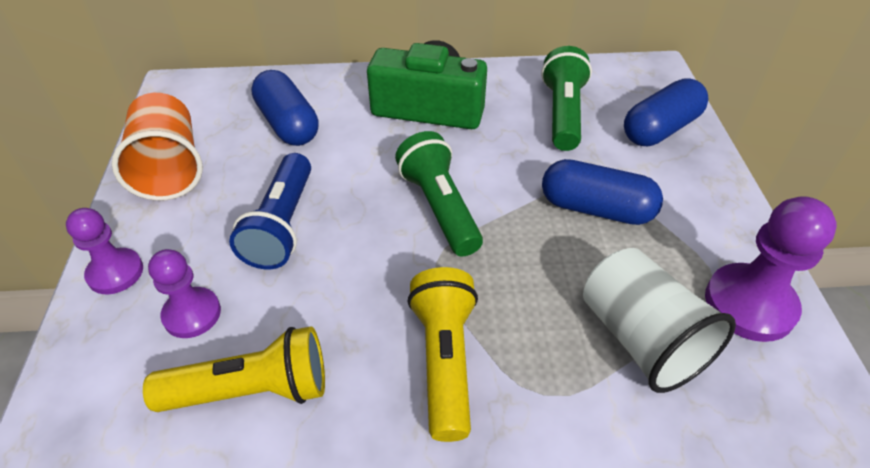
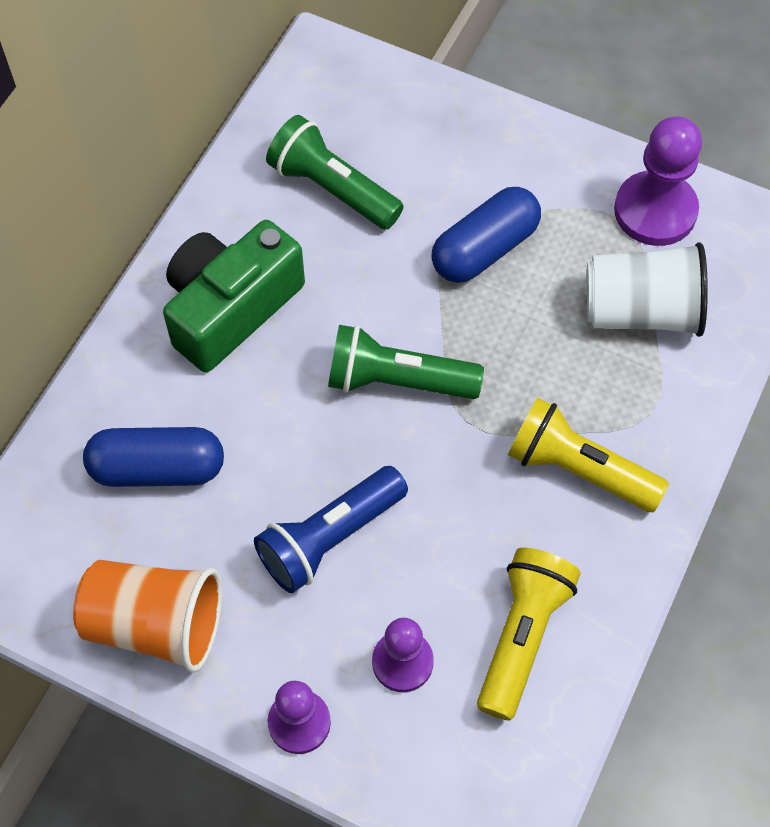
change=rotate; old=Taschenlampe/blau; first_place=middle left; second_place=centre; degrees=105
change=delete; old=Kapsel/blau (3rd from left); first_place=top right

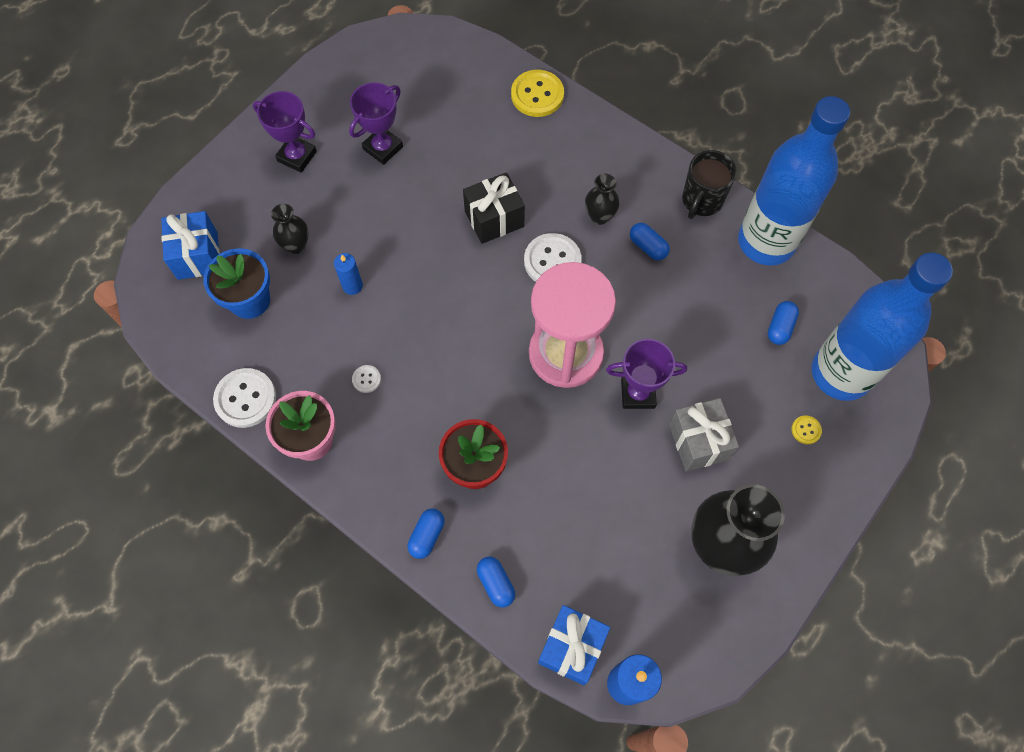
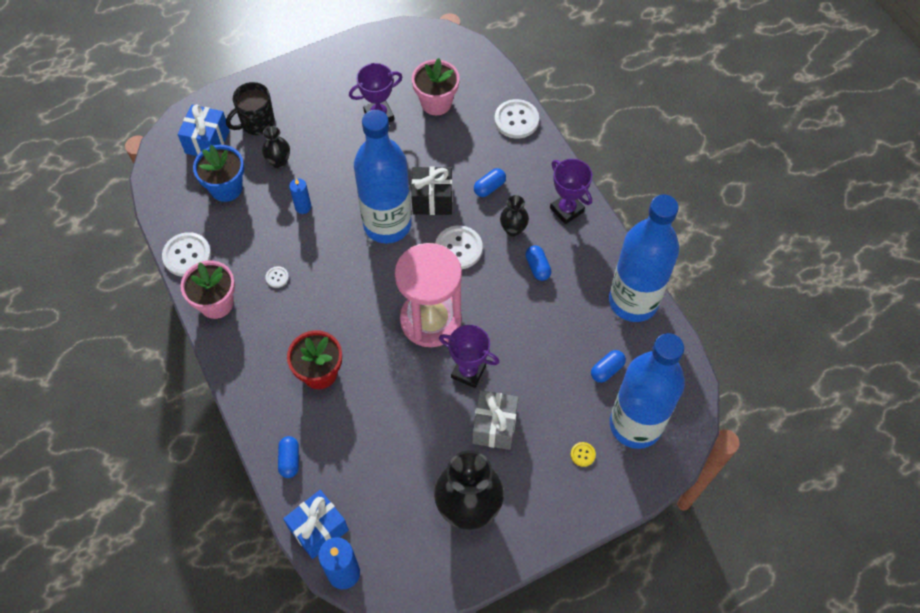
change=move; old=Pokal/lila (1st from left in the first image); new=Pokal/lila (3rd from left); first_place=top left; second_place=top centre
change=move; old=Kapsel/blau (1st from left in the first image); new=Kapsel/blau (2nd from left); first_place=bottom centre; second_place=top centre
change=recolor; old=Knopf/gelb (1st from left); new=Knopf/weiß (4th from left); first_place=top centre; second_place=top centre
change=move; old=Tasse/schwarz; first_place=top right; second_place=top left
change=insert; new=Flasche/blau (1st from left); second_place=top centre
change=insert; new=Blumentopf/rosa (2nd from left); second_place=top centre

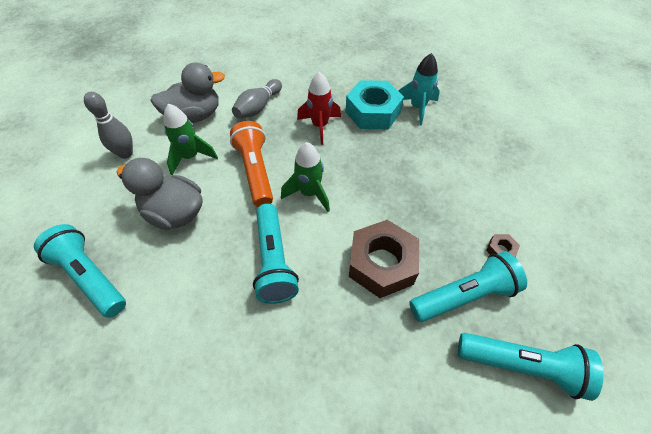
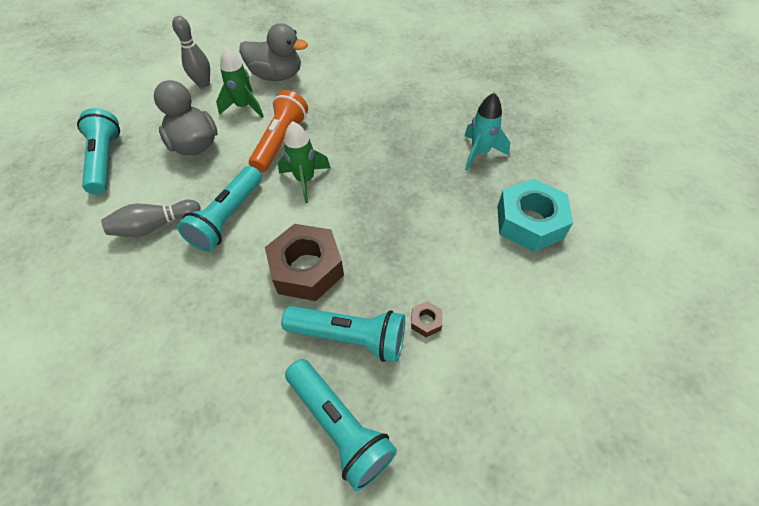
change=move; old=Bowlingkegel/grau (2nd from left in the first image); new=Bowlingkegel/grau (1st from left); first_place=top centre; second_place=middle left
change=delete; old=Rakete/rot; first_place=top centre
change=move; old=Sechskantmutter/türkis; first_place=top centre; second_place=middle right

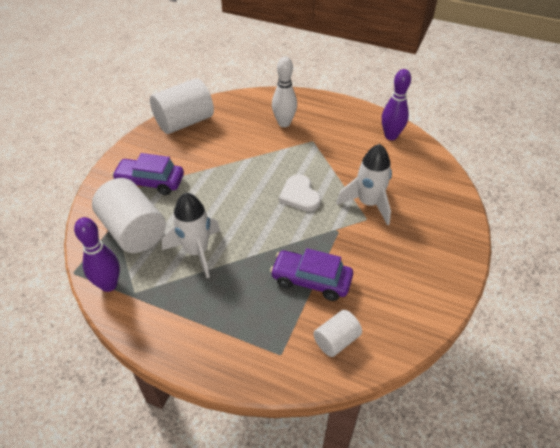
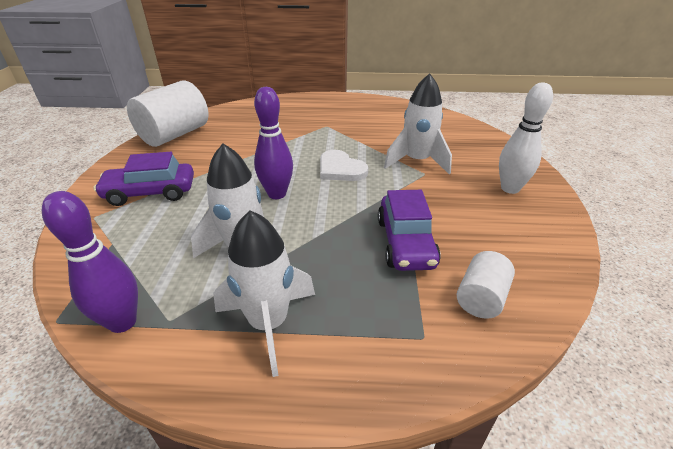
change=delete; old=Vollzylinder/weiß (1st from left); first_place=middle left
change=rotate; old=Auto/lila (2nd from left); first_place=centre; second_place=centre; degrees=-90
change=move; old=Bowlingkegel/weiß; first_place=top centre; second_place=top right
change=move; old=Bowlingkegel/lila (2nd from left); first_place=top right; second_place=top centre
change=insert; new=Rakete/weiß (2nd from left); second_place=centre

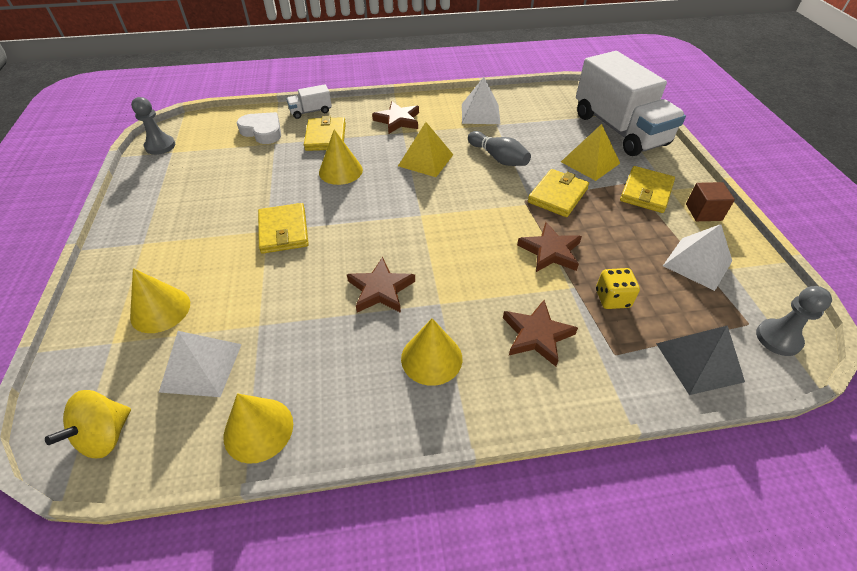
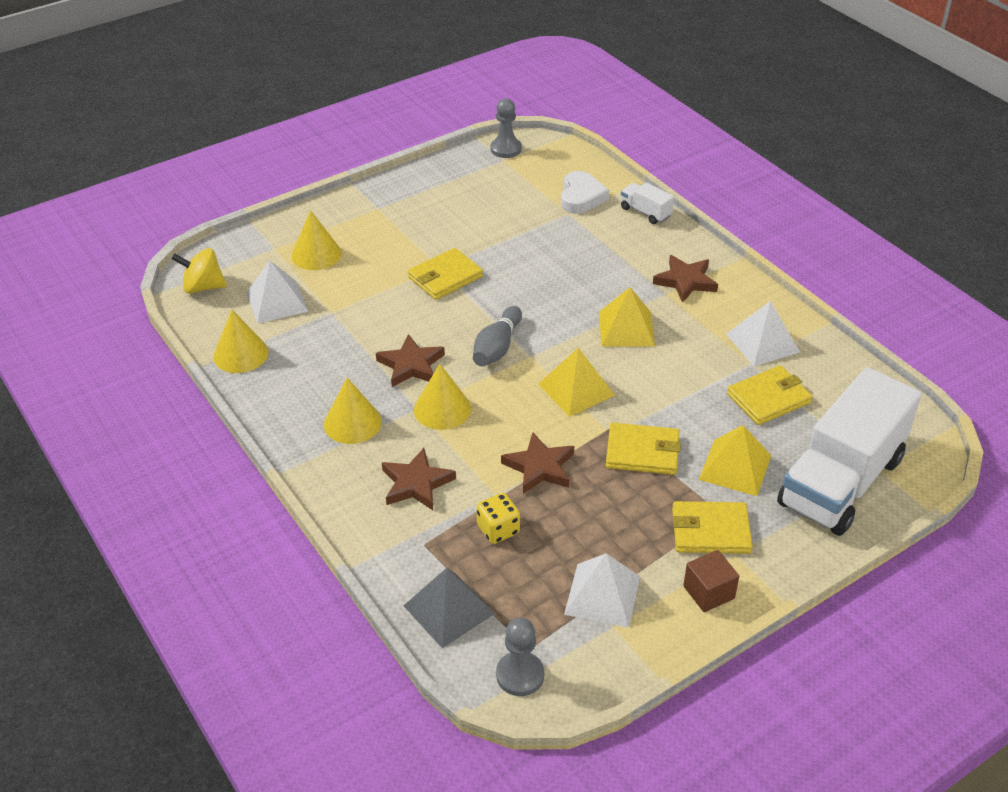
change=move; old=Geldbörse/gelb (2nd from left in the first image); new=Geldbörse/gelb (4th from left); first_place=top centre; second_place=middle right
change=move; old=Kegel/gelb (3rd from left in the first image); new=Kegel/gelb (4th from left); first_place=top centre; second_place=centre
change=move; old=Bowlingkegel/grau; first_place=top centre; second_place=centre
change=insert; new=Pyramide/gelb (1st from left); second_place=centre

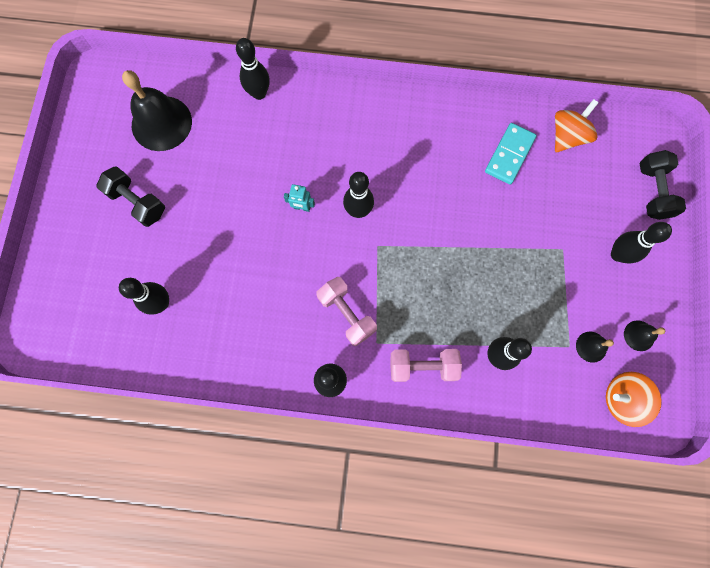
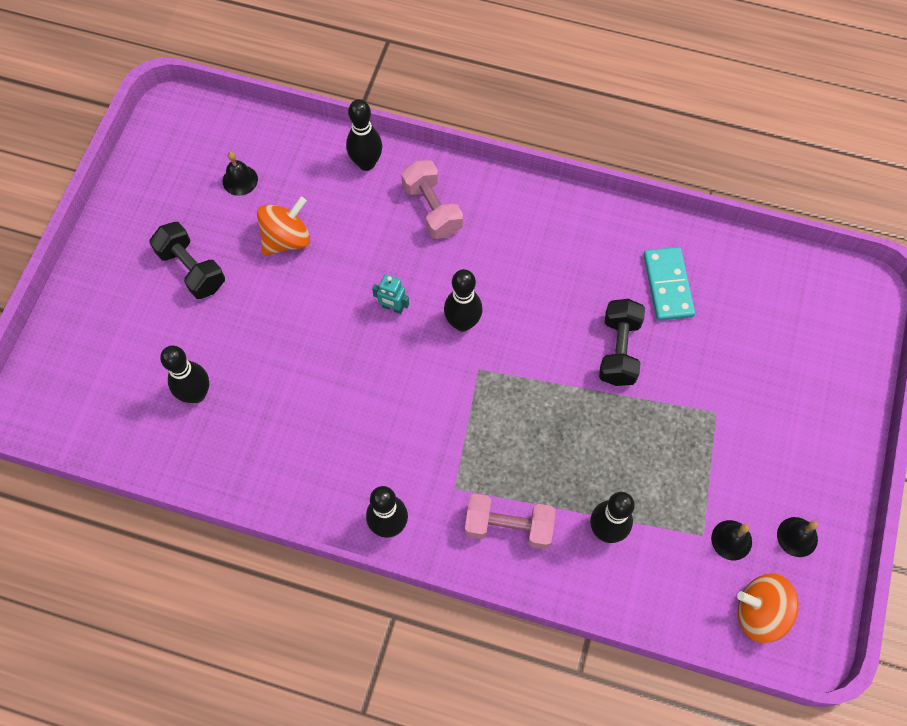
change=resize; old=Glocke/schwarz (1st from left); first_place=top left; second_place=top left; factor=0.47
change=move; old=Hantel/rosa (1st from left); first_place=centre; second_place=top centre
change=rotate; old=Dominostein/türkis; first_place=top right; second_place=middle right; degrees=-45
change=move; old=Kreisel/orange (1st from left); first_place=top right; second_place=top left
change=delete; old=Bowlingkegel/schwarz (6th from left); first_place=middle right
change=move; old=Hantel/schwarz (2nd from left); first_place=top right; second_place=middle right

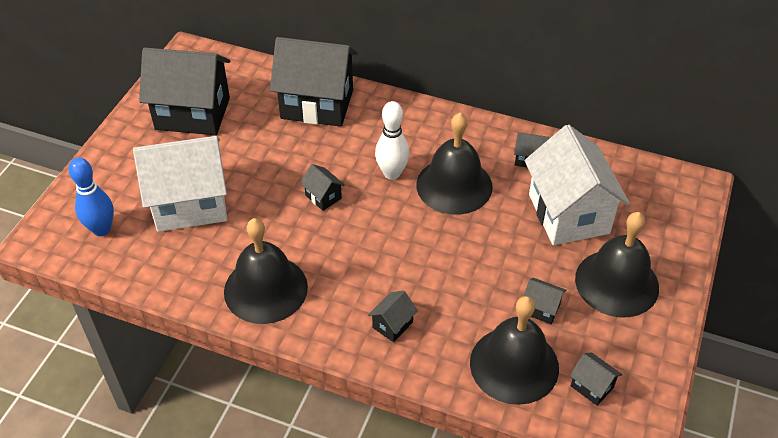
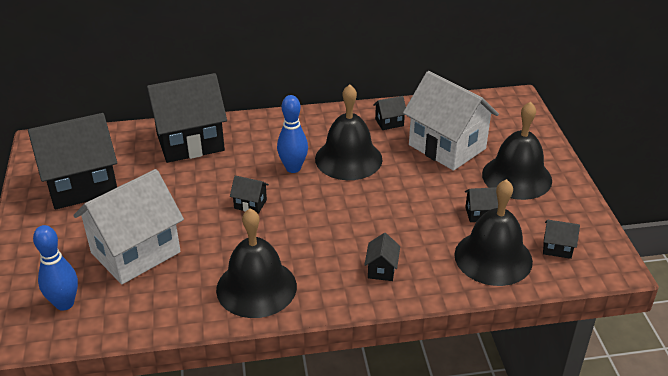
change=recolor; old=Bowlingkegel/weiß; new=Bowlingkegel/blau (2nd from left); first_place=top centre; second_place=centre

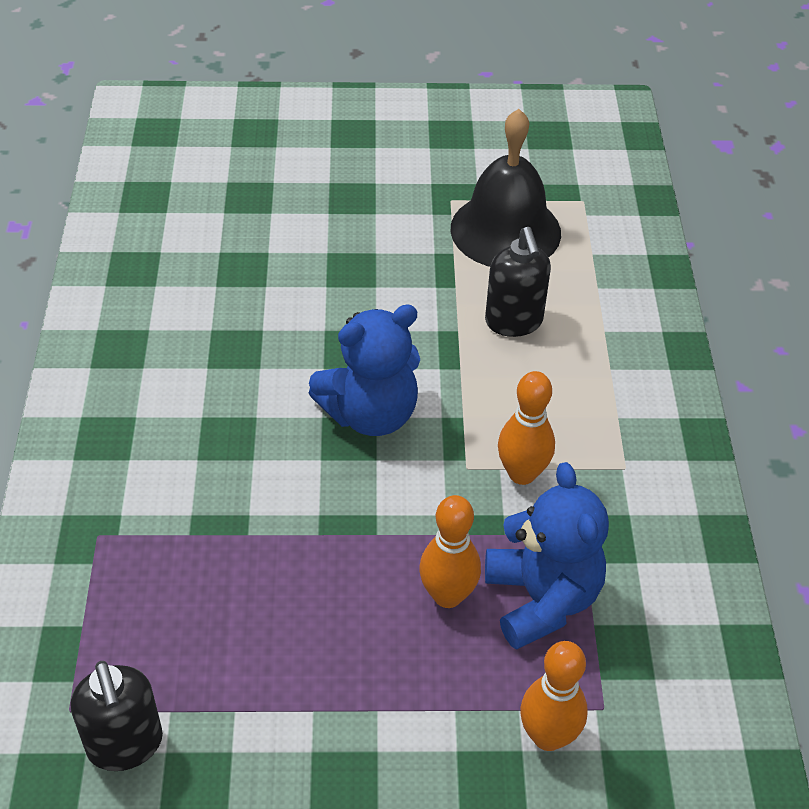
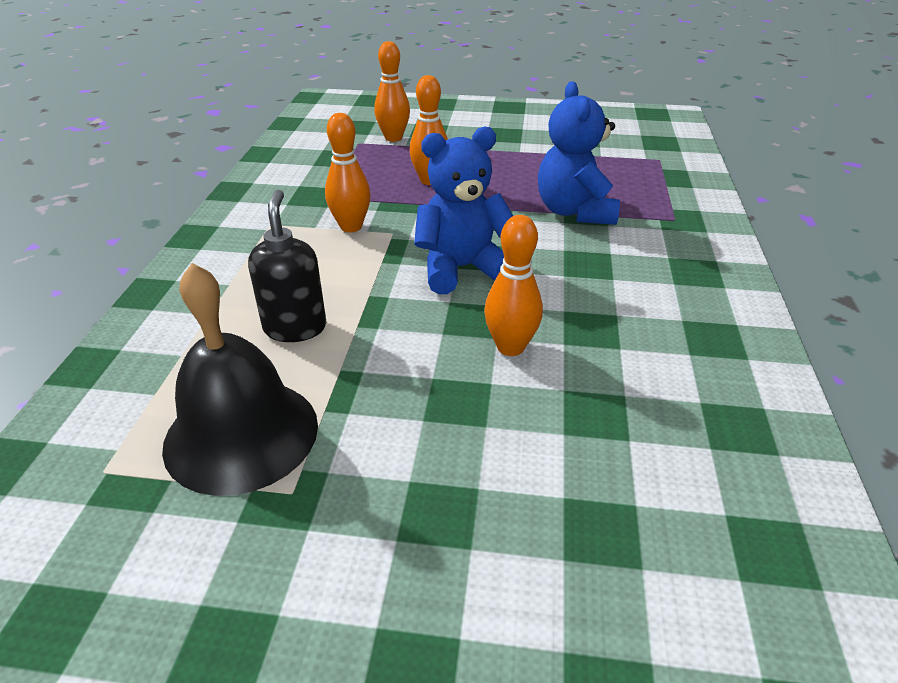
change=delete; old=Seifenspender/schwarz (1st from left); first_place=bottom left
change=move; old=Teddybär/blau (2nd from left); first_place=bottom right; second_place=top centre
change=insert; new=Bowlingkegel/orange (4th from left); second_place=centre

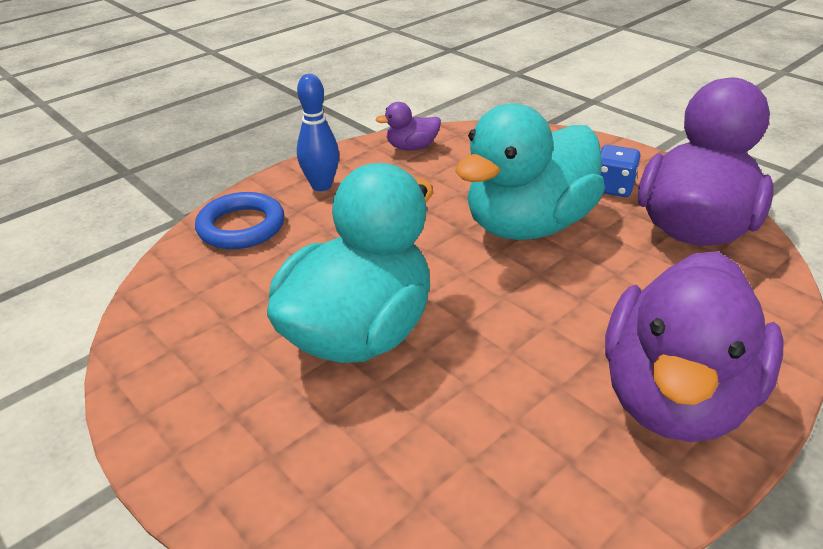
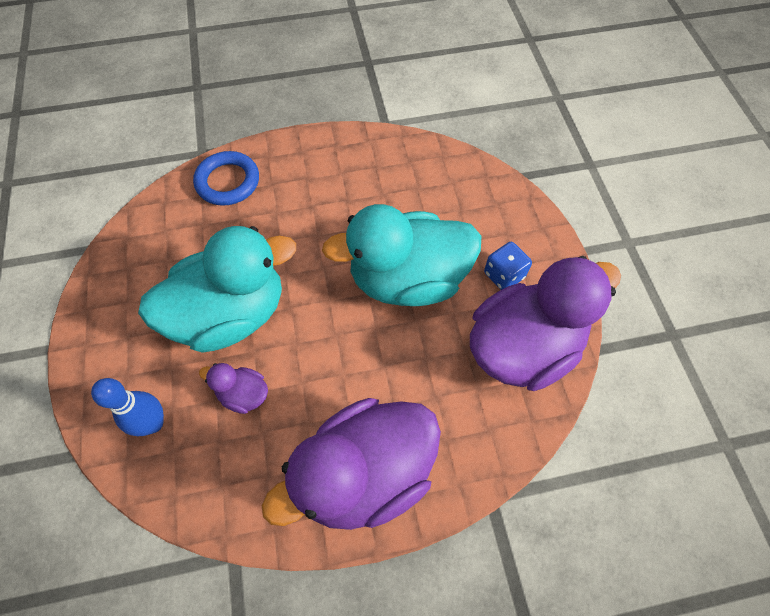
change=move; old=Bowlingkegel/blau; first_place=top centre; second_place=middle left
change=move; old=Ente/lila (1st from left); first_place=top centre; second_place=middle left

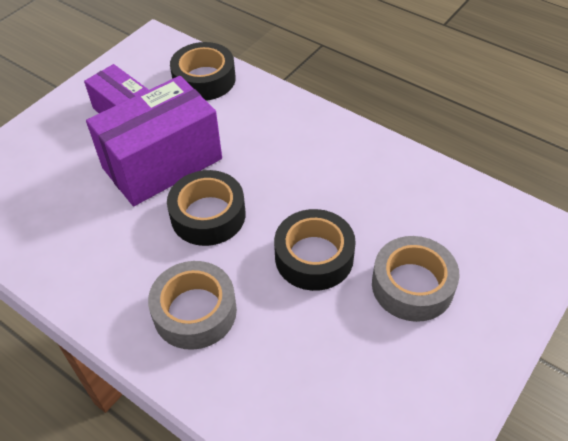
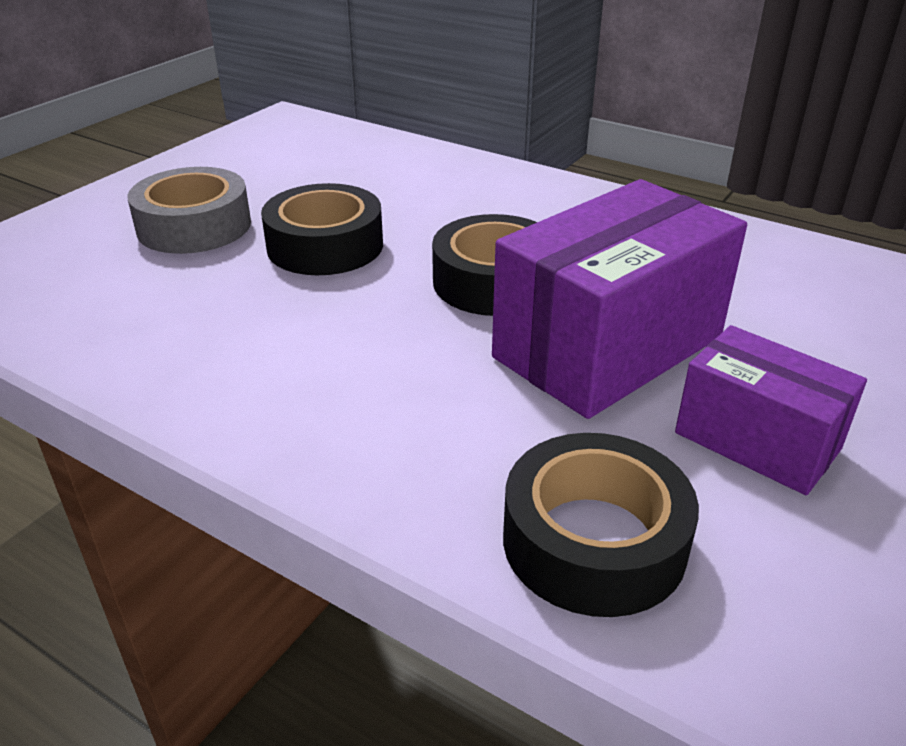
change=delete; old=Klebeband/grau (1st from left); first_place=bottom centre

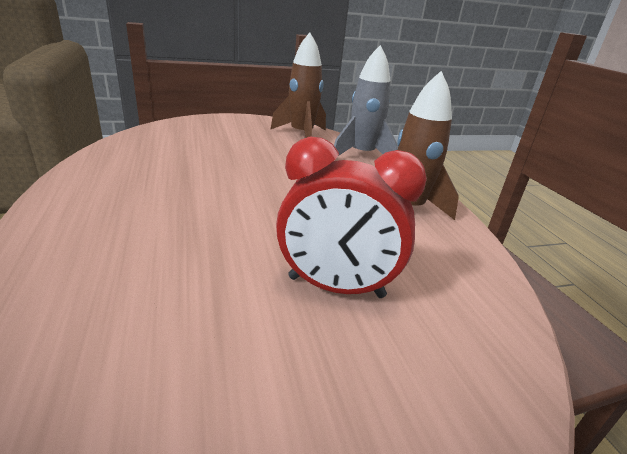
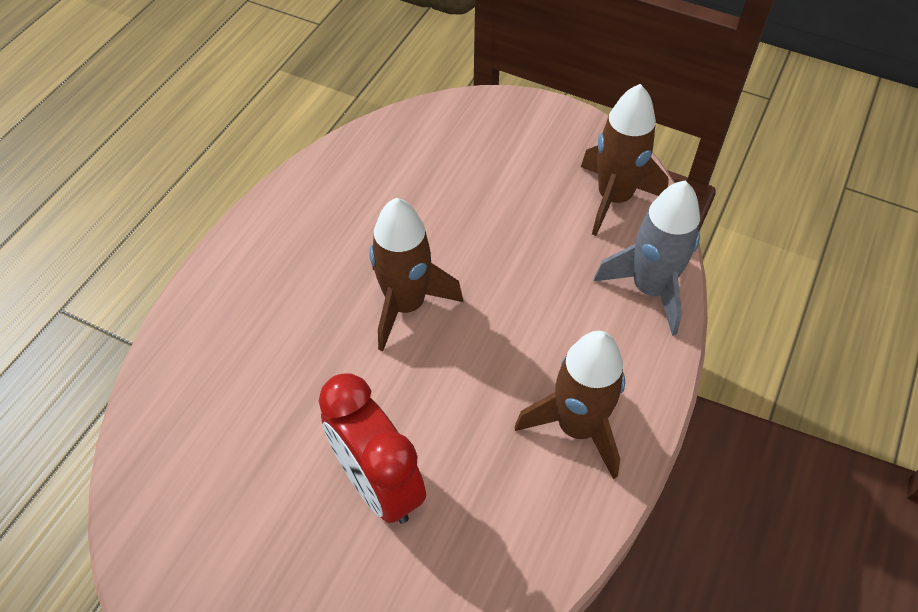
change=insert; new=Rakete/braun (1st from left); second_place=centre

